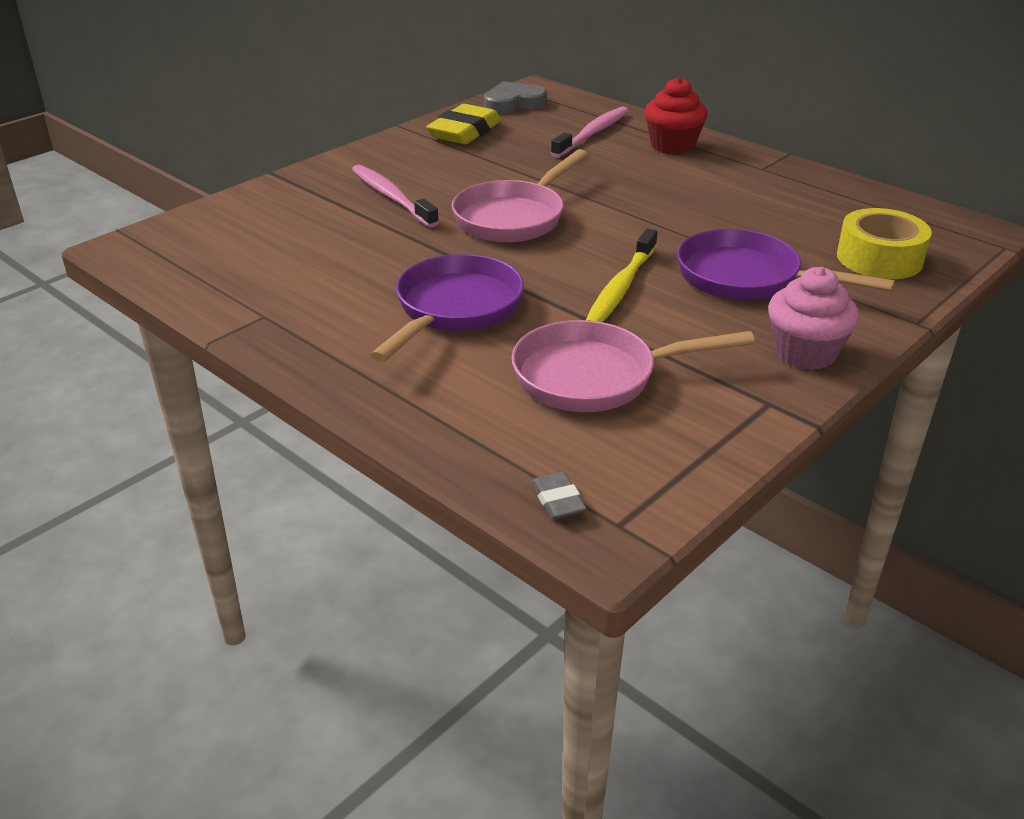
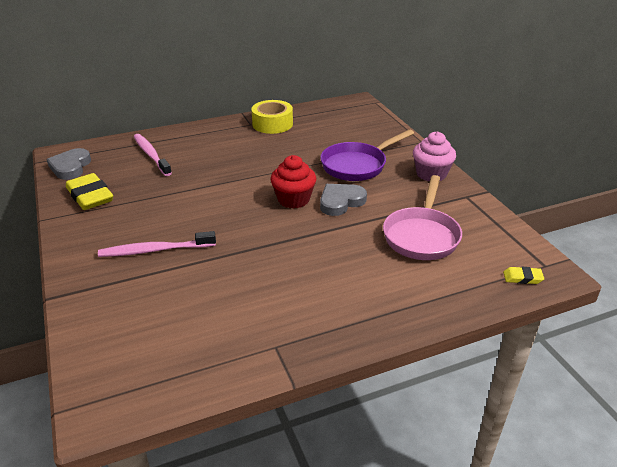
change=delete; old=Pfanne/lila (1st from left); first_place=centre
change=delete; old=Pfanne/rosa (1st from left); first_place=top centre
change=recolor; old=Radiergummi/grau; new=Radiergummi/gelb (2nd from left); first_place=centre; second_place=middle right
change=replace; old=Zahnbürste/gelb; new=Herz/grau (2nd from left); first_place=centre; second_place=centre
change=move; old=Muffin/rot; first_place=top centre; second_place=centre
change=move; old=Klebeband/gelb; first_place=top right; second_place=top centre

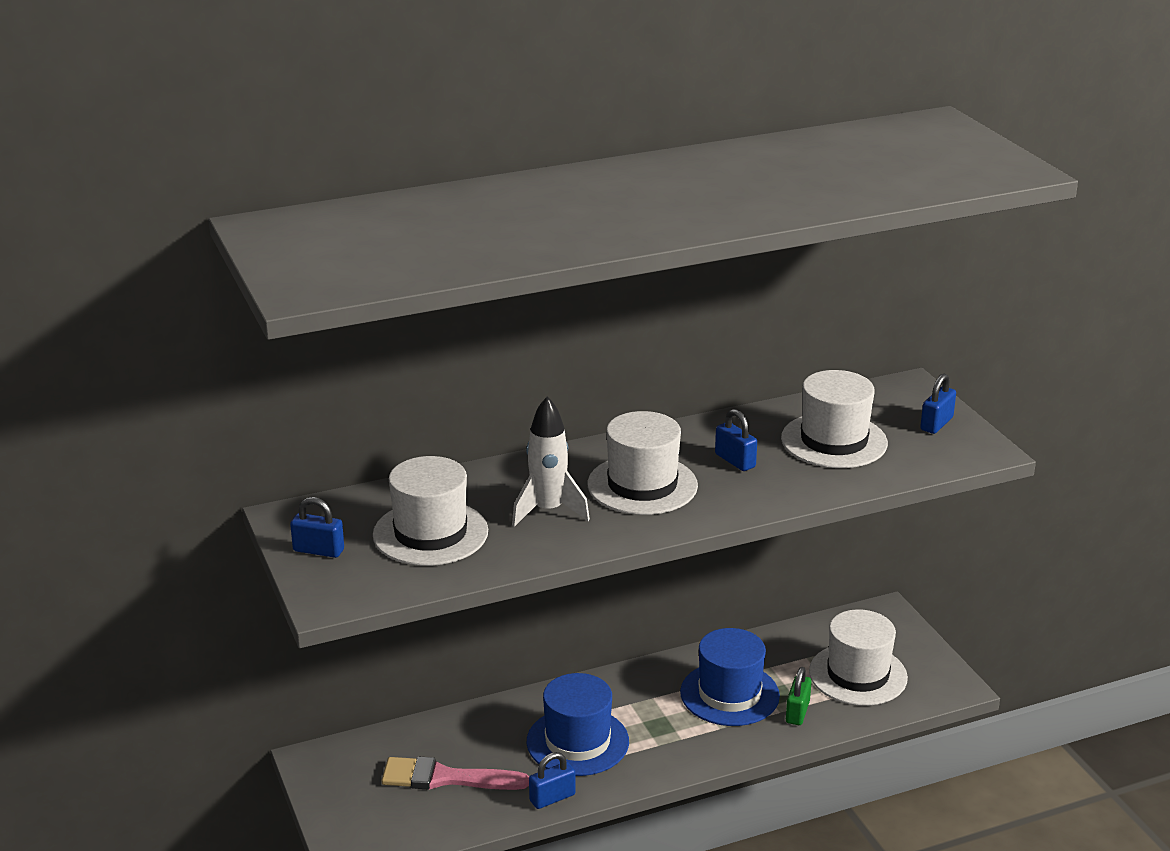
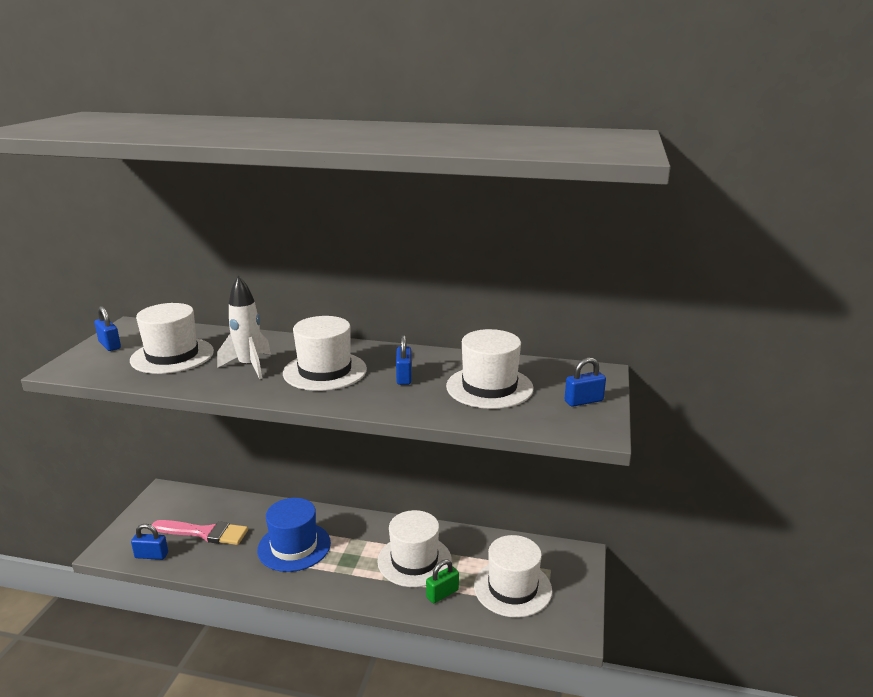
change=rotate; old=Pinsel/rosa; first_place=bottom centre; second_place=bottom left; degrees=150
change=move; old=Vorhängeschloss/blau (2nd from left); first_place=bottom centre; second_place=bottom left
change=recolor; old=Hut/blau (2nd from left); new=Hut/weiß (3rd from left); first_place=bottom centre; second_place=bottom centre

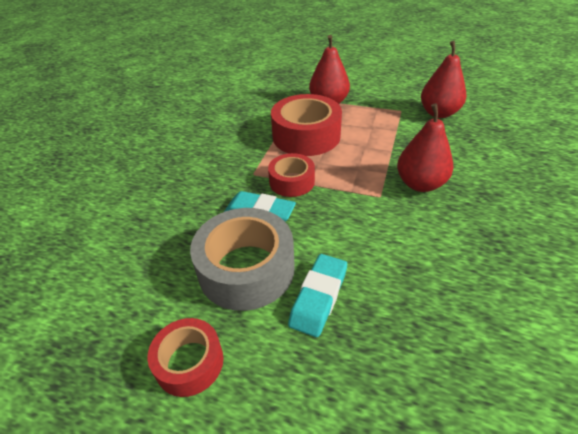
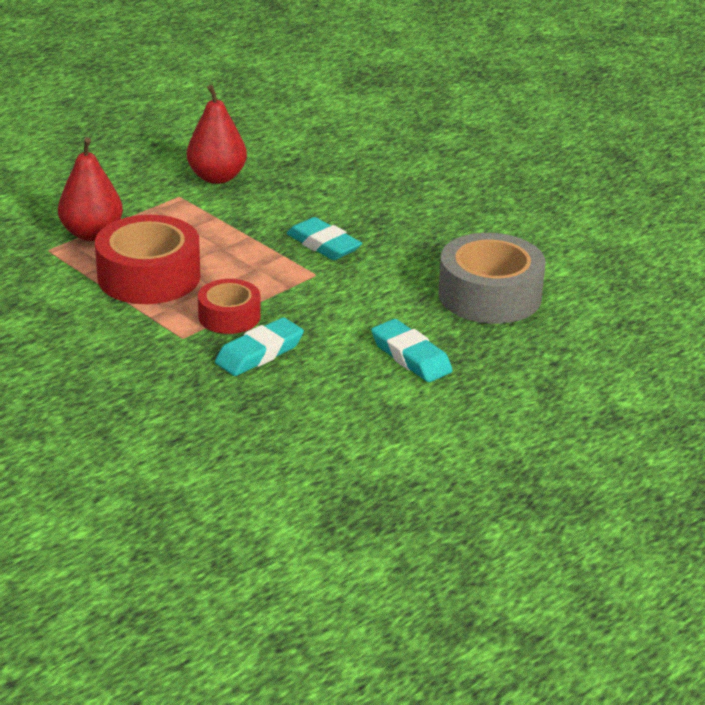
change=delete; old=Klebeband/rot (1st from left); first_place=bottom left
change=move; old=Klebeband/grau; first_place=centre; second_place=middle right
change=replace; old=Birne/rot (2nd from left); new=Radiergummi/türkis (2nd from left); first_place=middle right; second_place=centre

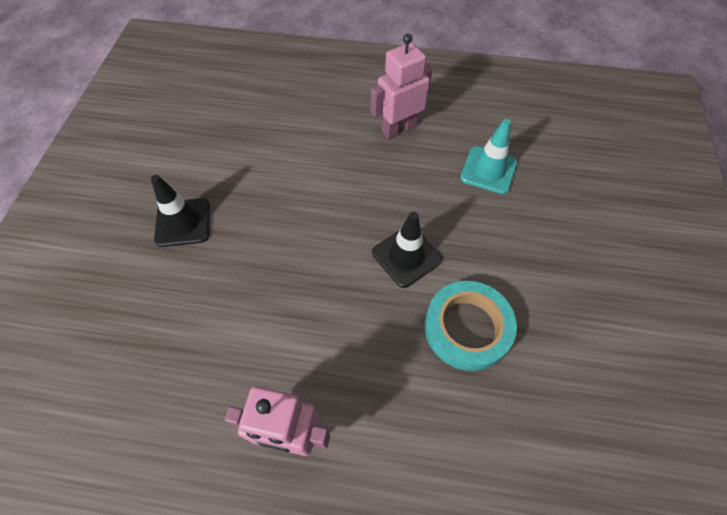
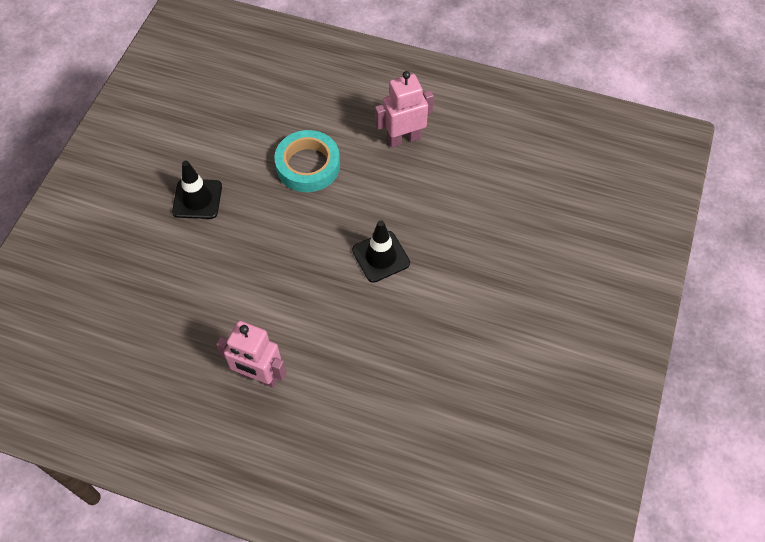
change=move; old=Klebeband/türkis; first_place=centre; second_place=top centre
change=delete; old=Leitkegel/türkis; first_place=top right

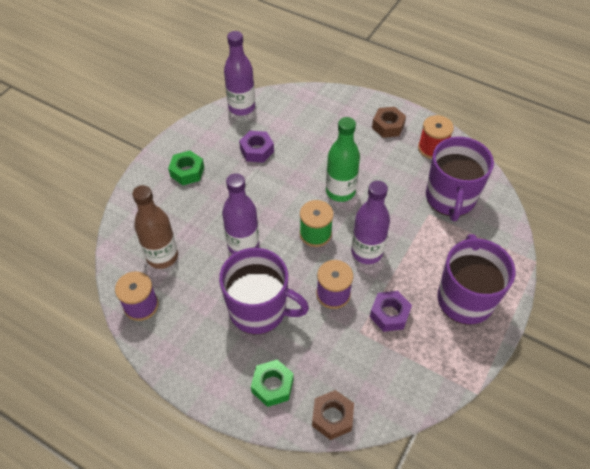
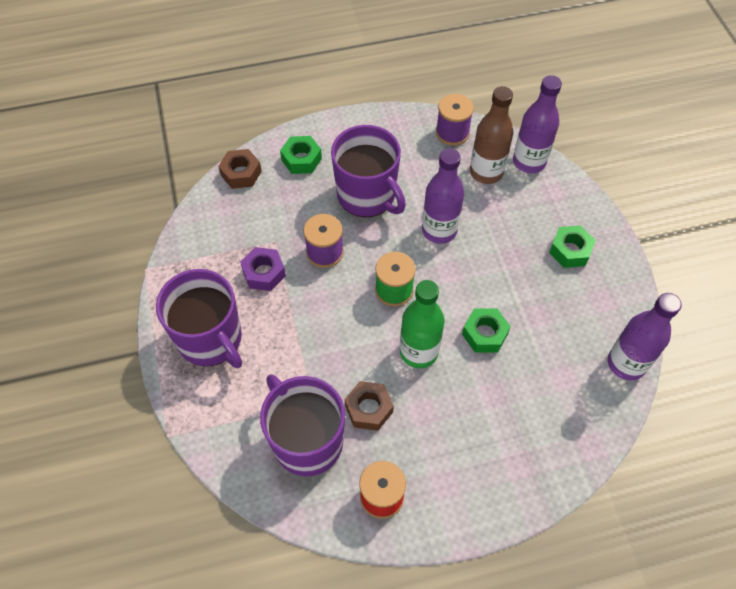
change=rotate; old=Tasse/lila (1st from left in the first image); first_place=centre; second_place=top centre; degrees=-105
change=delete; old=Sechskantmutter/lila (1st from left); first_place=top centre
change=move; old=Flasche/lila (3rd from left in the first image); new=Flasche/lila (2nd from left); first_place=centre; second_place=top right
change=move; old=Sechskantmutter/braun (2nd from left); first_place=top centre; second_place=bottom centre
change=insert; new=Sechskantmutter/grün (2nd from left); second_place=centre

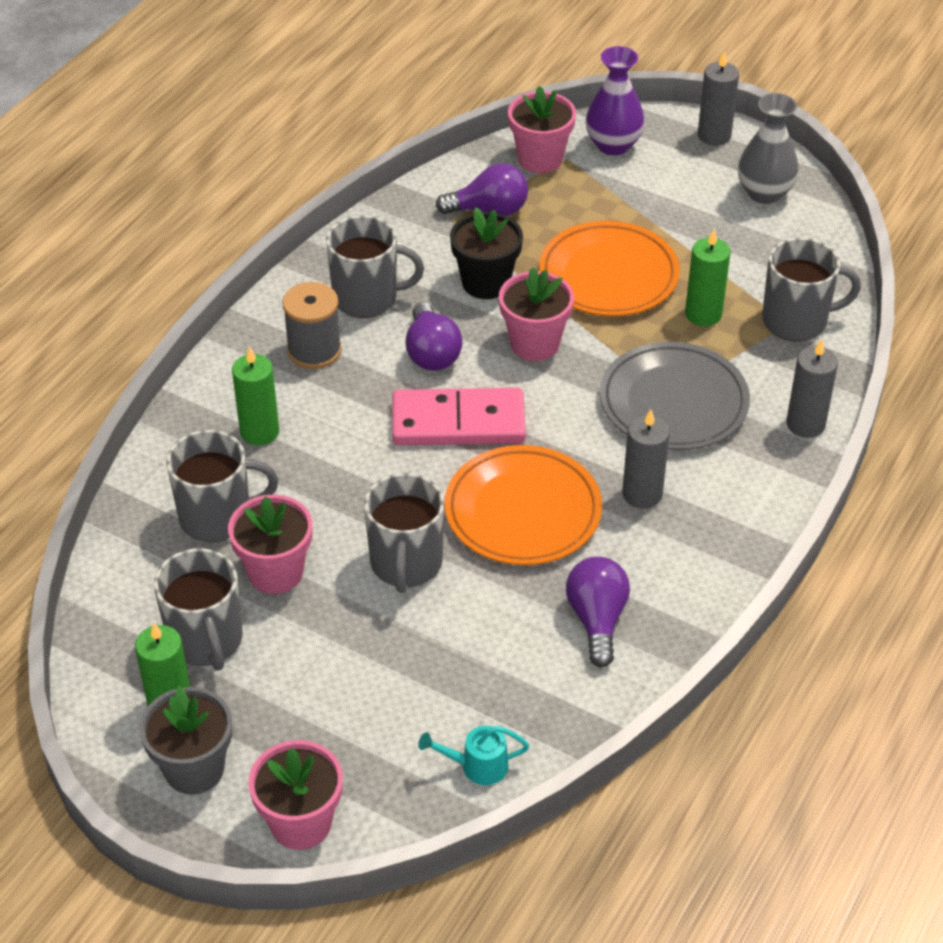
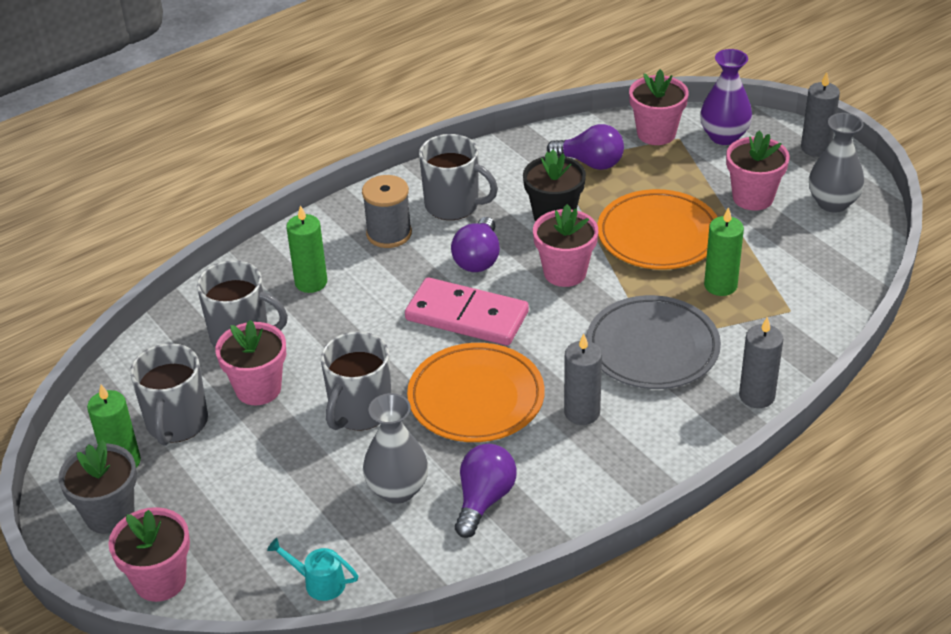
change=delete; old=Tasse/grau (5th from left); first_place=top right
change=insert; new=Vase/grau (1st from left); second_place=bottom centre
change=insert; new=Blumentopf/rosa (5th from left); second_place=top right

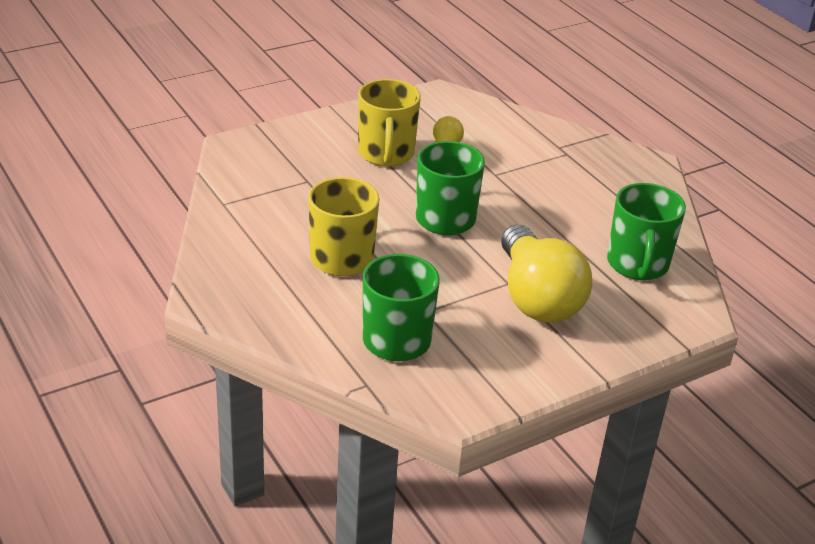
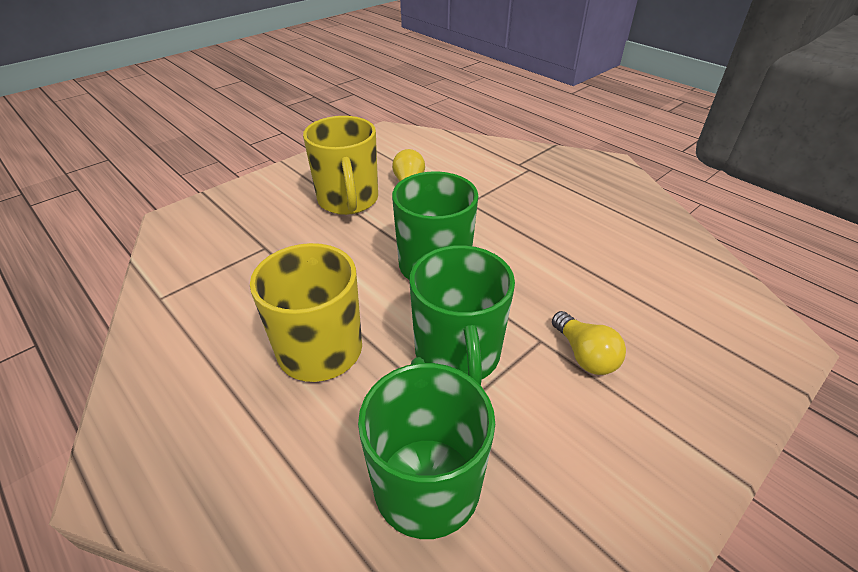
change=resize; old=Glühbirne/gelb (2nd from left); first_place=middle right; second_place=middle right; factor=0.45
change=move; old=Tasse/grün (3rd from left); first_place=middle right; second_place=centre

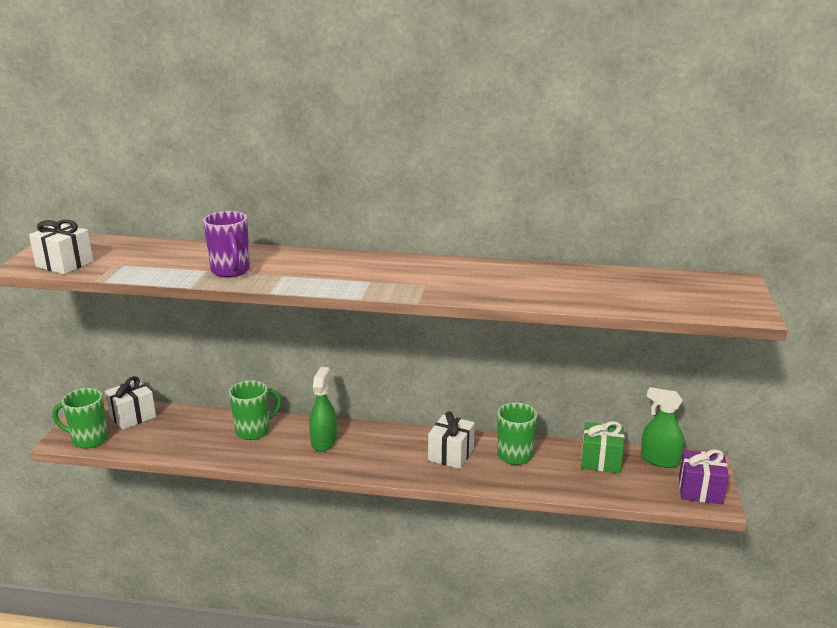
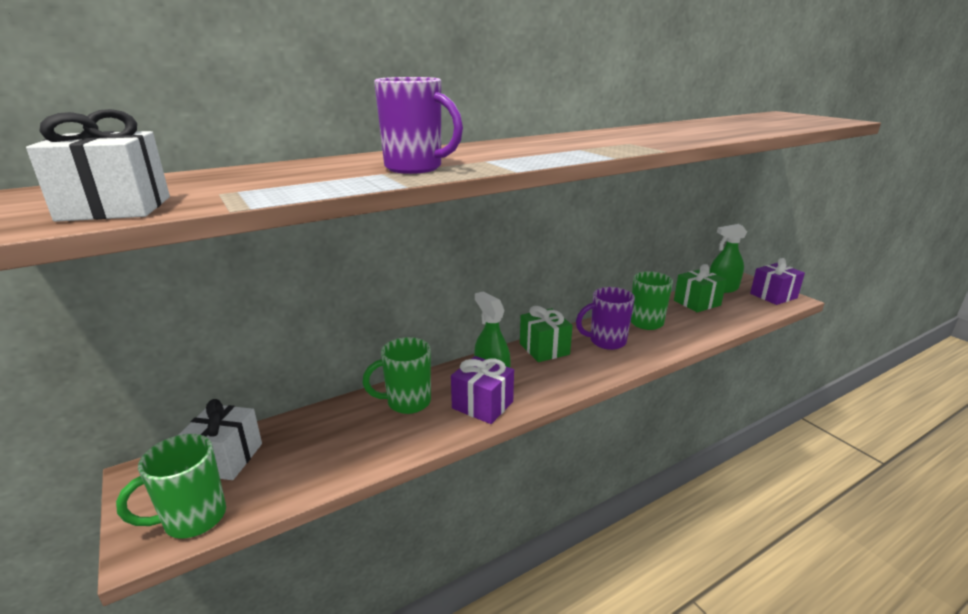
change=rotate; old=Tasse/grün (2nd from left); first_place=middle left; second_place=centre; degrees=-120
change=replace; old=Geschenk/weiß (3rd from left); new=Tasse/lila (2nd from left); first_place=bottom centre; second_place=centre
change=insert; new=Geschenk/lila (1st from left); second_place=centre
change=insert; new=Geschenk/grün (1st from left); second_place=centre

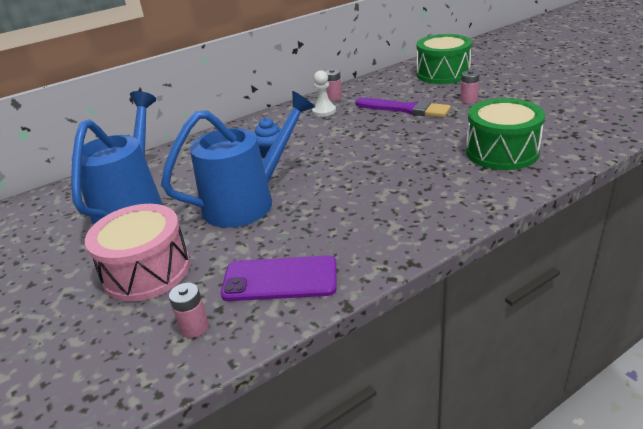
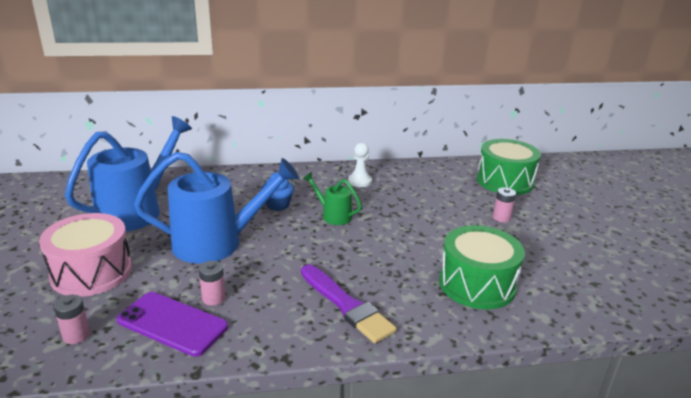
change=move; old=Batterie/rosa (2nd from left); first_place=top centre; second_place=bottom left
change=move; old=Pinsel/lila; first_place=top centre; second_place=bottom centre
change=insert; new=Gießkanne/grün; second_place=centre

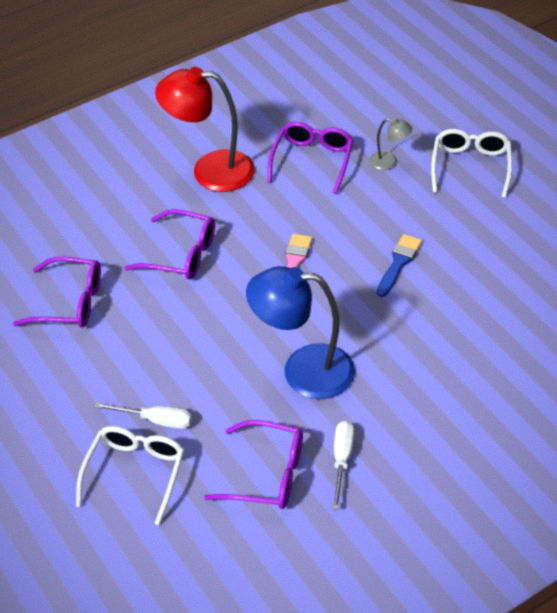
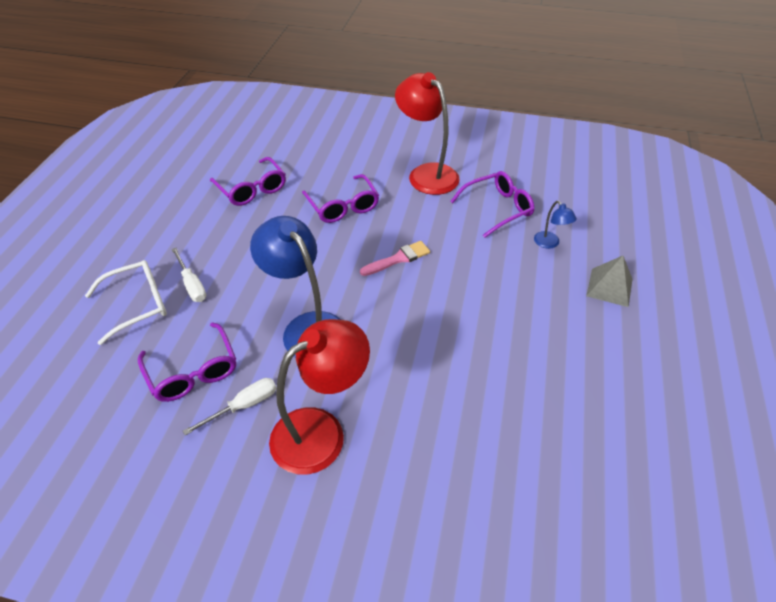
change=recolor; old=Lampe/grau; new=Lampe/blau (2nd from left); first_place=top right; second_place=middle right
change=delete; old=Pinsel/blau; first_place=middle right
change=replace; old=Brille/weiß (2nd from left); new=Pyramide/grau; first_place=top right; second_place=middle right
change=insert; new=Lampe/rot (1st from left); second_place=centre

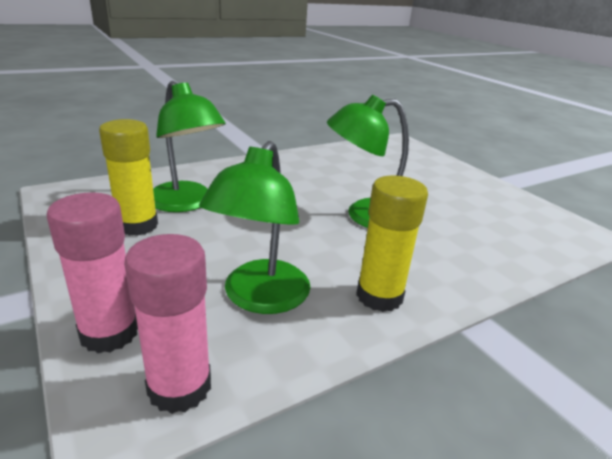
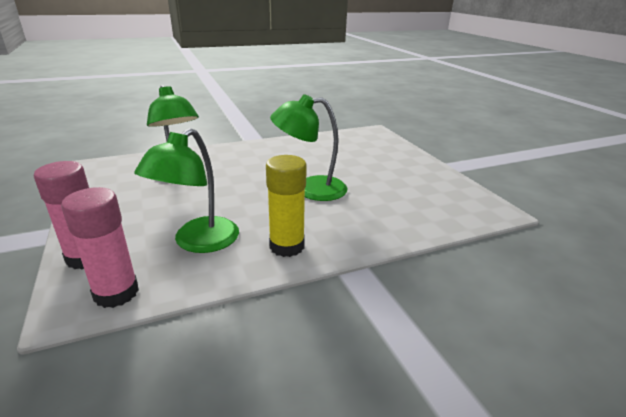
change=delete; old=Klebestift/gelb (1st from left); first_place=middle left

